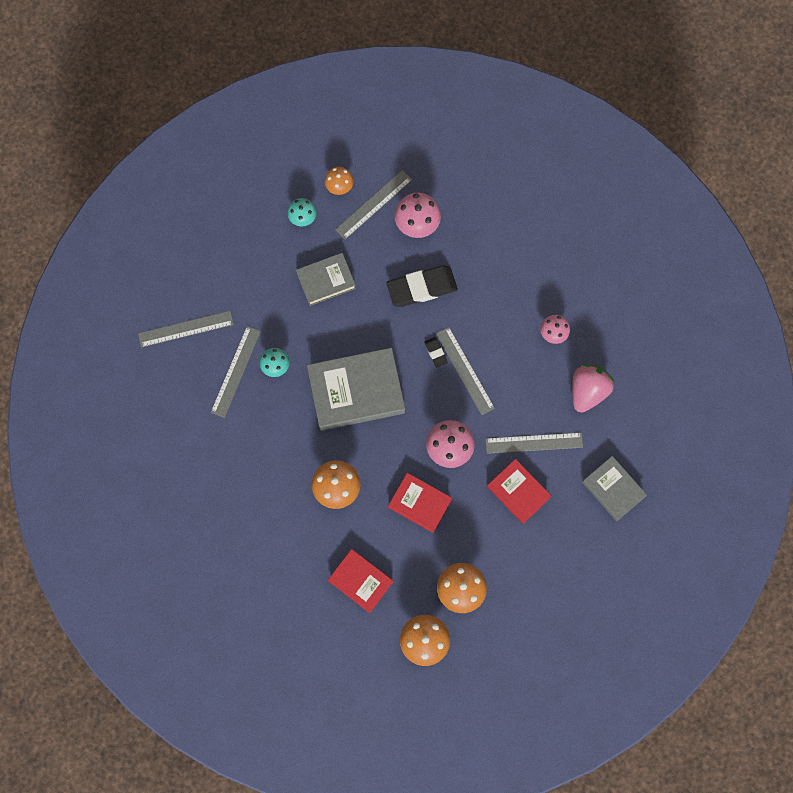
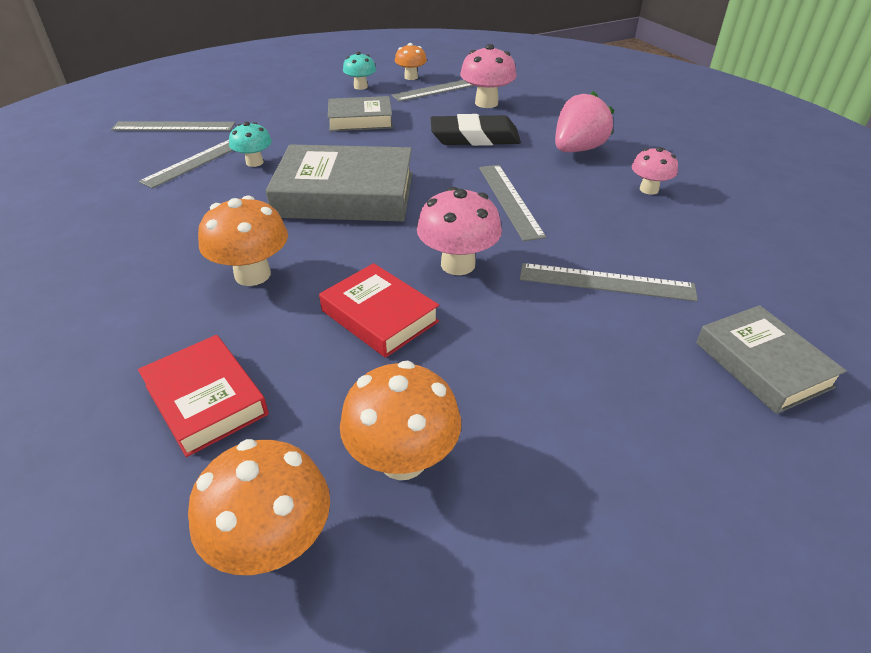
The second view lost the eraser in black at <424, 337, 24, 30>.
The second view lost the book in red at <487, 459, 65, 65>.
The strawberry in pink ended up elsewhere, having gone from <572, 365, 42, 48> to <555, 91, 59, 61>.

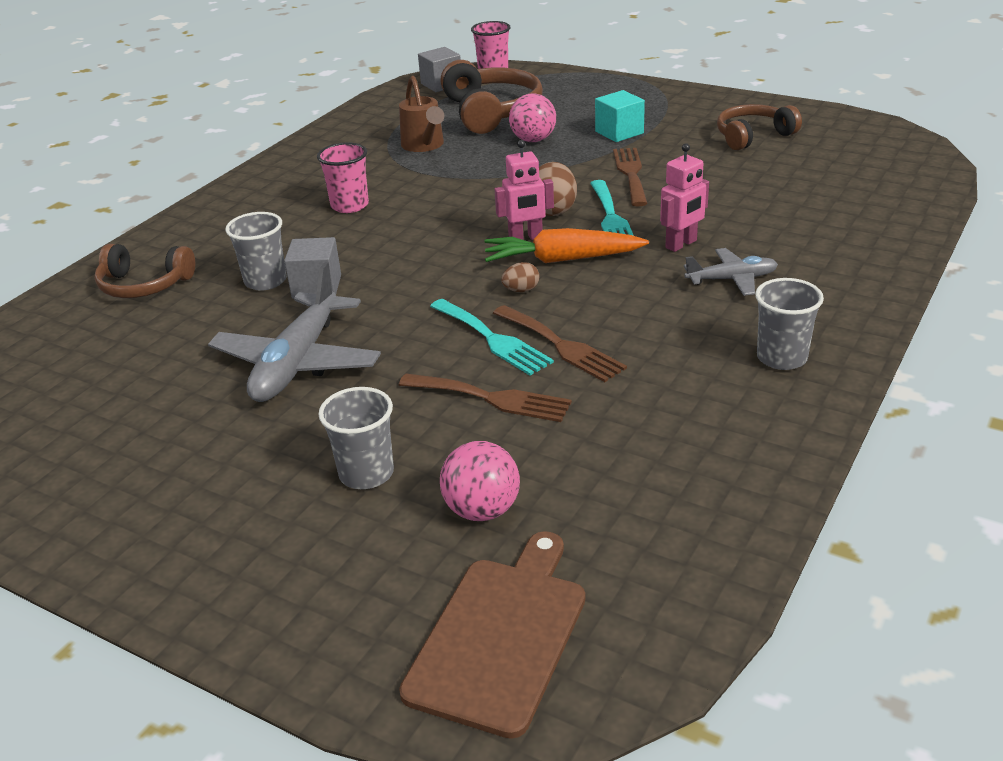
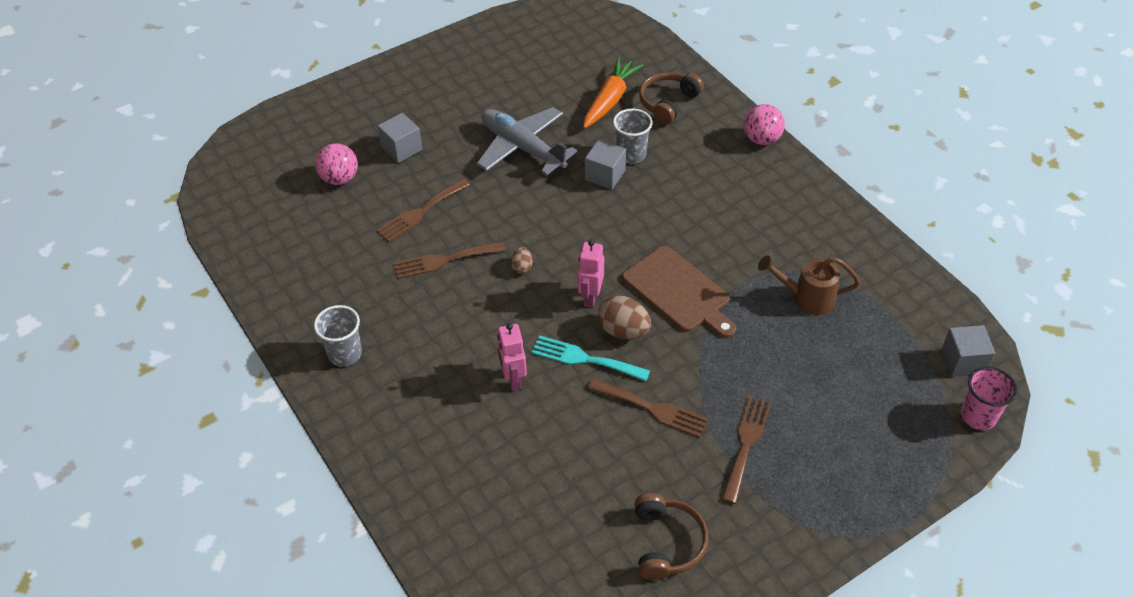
The second view lost the cup in pink at <317, 143, 52, 70>.
The second view lost the fork in turquoise at <430, 299, 124, 77>.
The second view lost the headphones in brown at <440, 60, 103, 74>.
The second view lost the plane in grey at <684, 248, 94, 48>.
The cutting board in brown ended up elsewhere, having gone from <399, 531, 186, 208> to <622, 246, 114, 92>.
The carrot in orange ended up elsewhere, having gone from <485, 228, 164, 35> to <583, 57, 60, 71>.
The ball in pink ended up elsewhere, having gone from <509, 93, 47, 49> to <744, 104, 41, 41>.
Where the cup in grey stood at <318, 387, 76, 102>, the cube in grey came to stand at <378, 113, 44, 50>.
Where the cube in turquoise stood at <595, 90, 50, 52>, the fork in brown came to stand at <722, 396, 49, 108>.

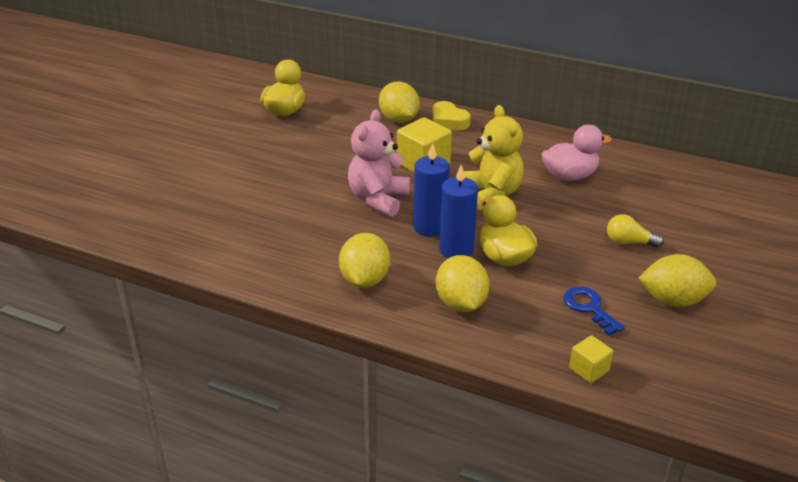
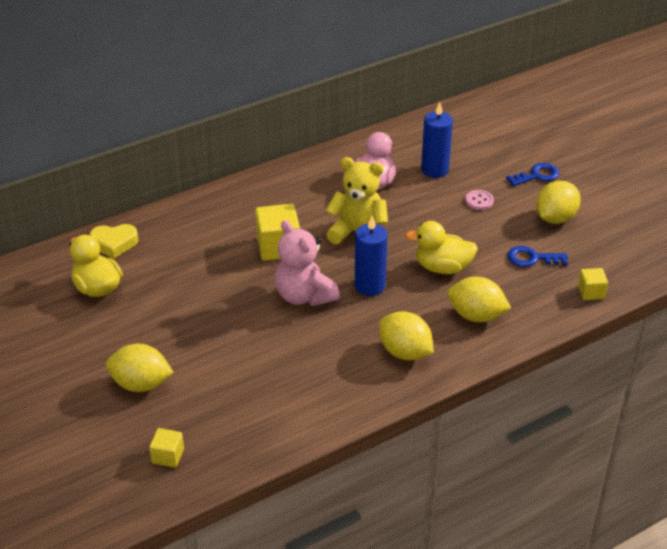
The second view gained the cube in yellow at <149, 428, 35, 40>.
The second view gained the key in blue at <506, 163, 53, 23>.
The lemon in yellow ended up elsewhere, having gone from <379, 81, 41, 42> to <106, 344, 68, 48>.
The heart in yellow ended up elsewhere, having gone from <432, 101, 39, 29> to <89, 224, 49, 34>.
The candle in blue ended up elsewhere, having gone from <439, 165, 39, 93> to <421, 102, 32, 76>.
Where the light bulb in yellow stood at <607, 214, 57, 34>, the button in pink came to stand at <465, 190, 29, 20>.

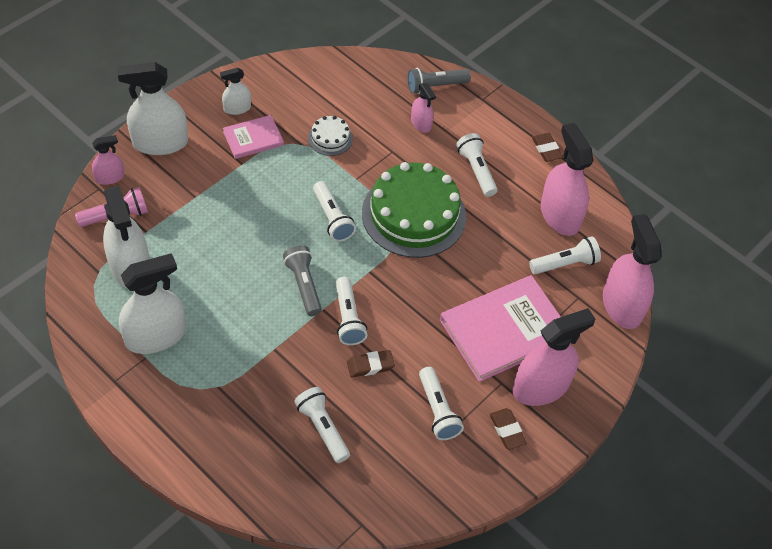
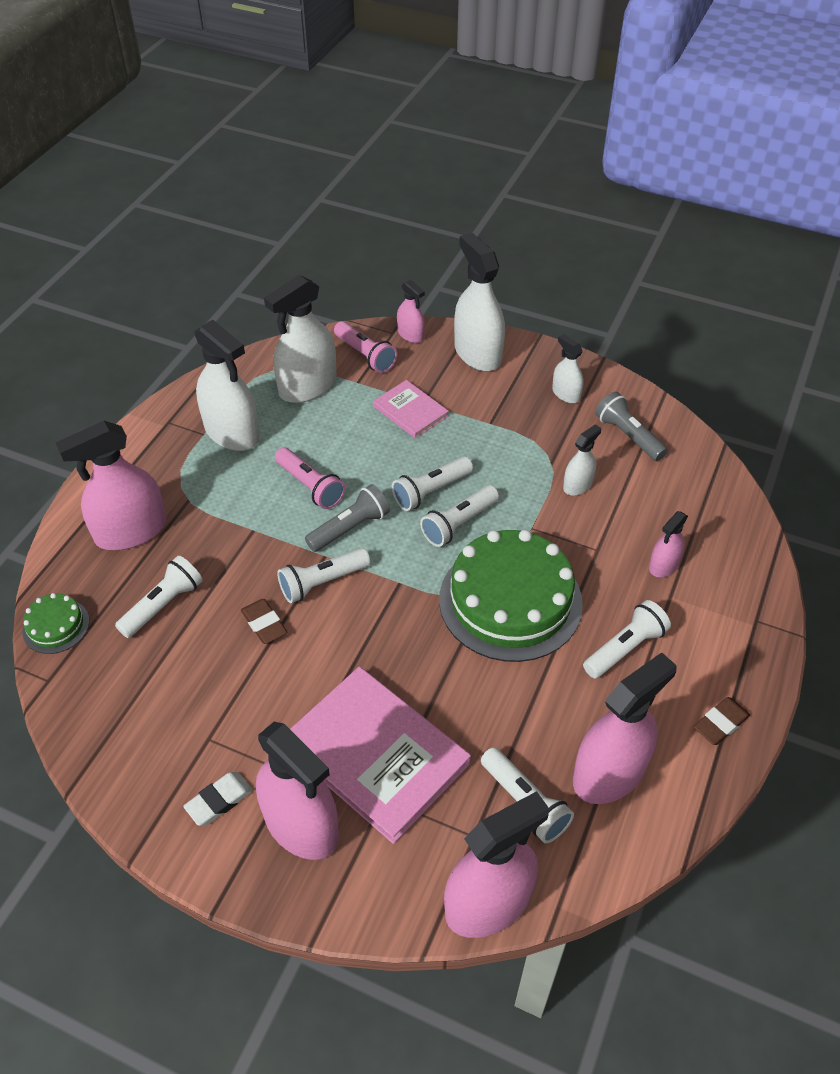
The second view gained the cake in green at <22, 593, 67, 61>.
The second view gained the spray bottle in pink at <56, 421, 111, 129>.
The second view gained the flashlight in pink at <275, 448, 70, 61>.
The book in pink ended up elsewhere, having gone from <223, 115, 61, 44> to <373, 380, 76, 59>.
The flashlight in grey ended up elsewhere, having gone from <407, 68, 64, 26> to <595, 392, 73, 69>.
The flashlight in white ended up elsewhere, having gone from <419, 367, 45, 73> to <392, 456, 81, 55>.
Where the cake in white stood at <308, 116, 45, 40>, the spray bottle in white came to stand at <563, 424, 38, 72>.
What was the eraser in brown at <490, 408, 37, 42> turned into the eraser in white at <183, 772, 70, 54>.

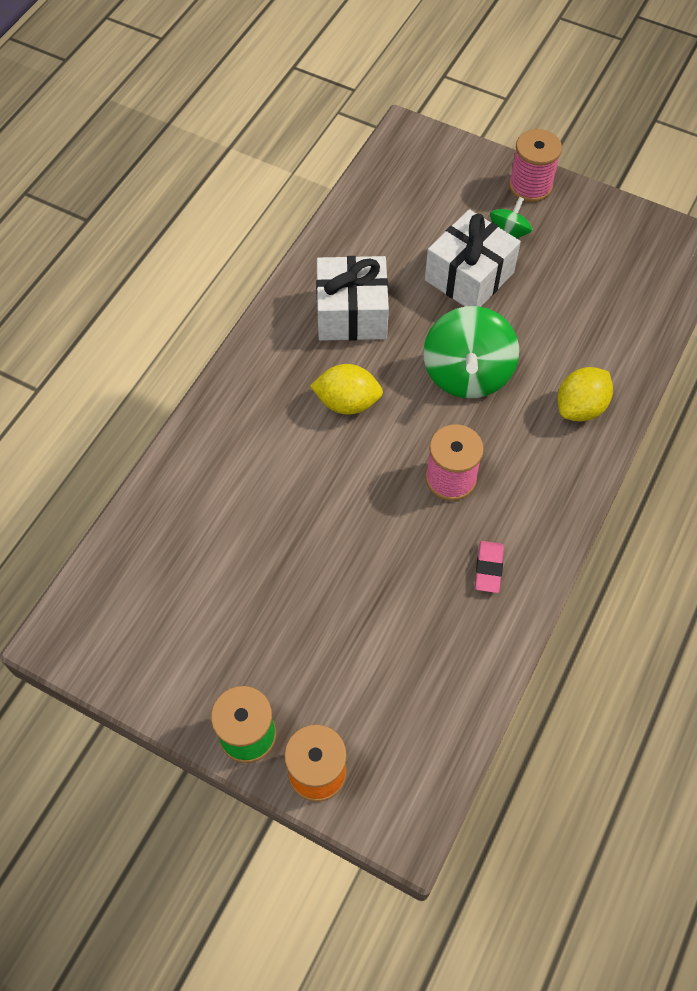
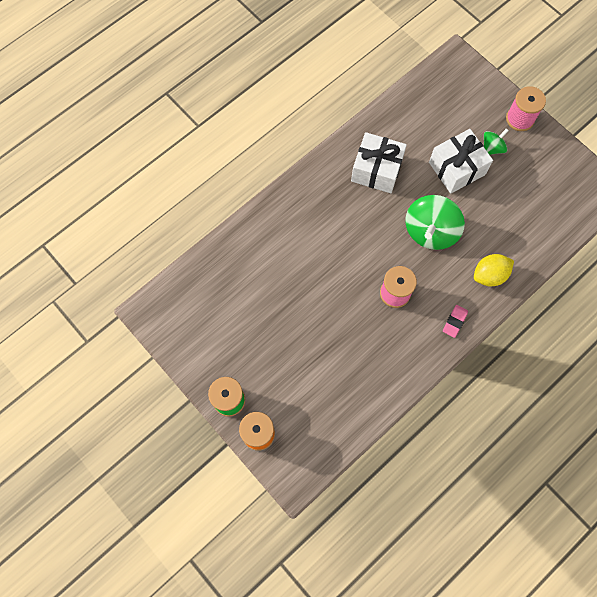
The second view lost the lemon in yellow at <310, 364, 73, 51>.
The eraser in pink ended up elsewhere, having gone from <475, 541, 29, 52> to <443, 305, 25, 33>.

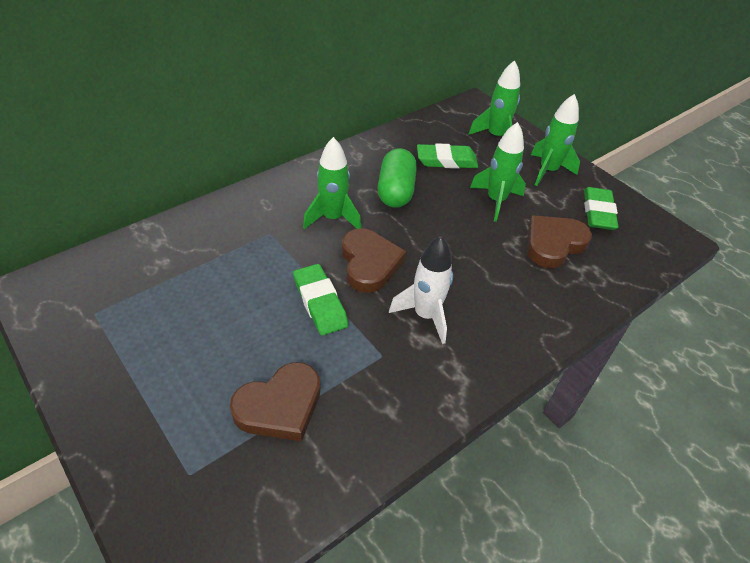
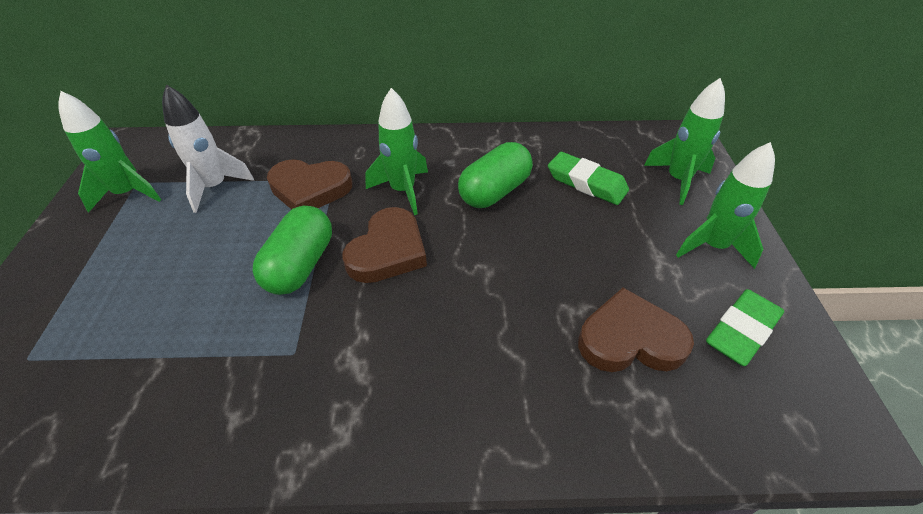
The heart in brown ended up elsewhere, having gone from <230, 362, 90, 79> to <267, 159, 85, 51>.
The rocket in white ended up elsewhere, having gone from <389, 236, 64, 108> to <162, 85, 92, 128>.
The rocket in green ended up elsewhere, having gone from <470, 122, 56, 100> to <58, 91, 103, 122>.
Where the eraser in green stood at <293, 264, 55, 71>, the capsule in green came to stand at <253, 206, 79, 89>.

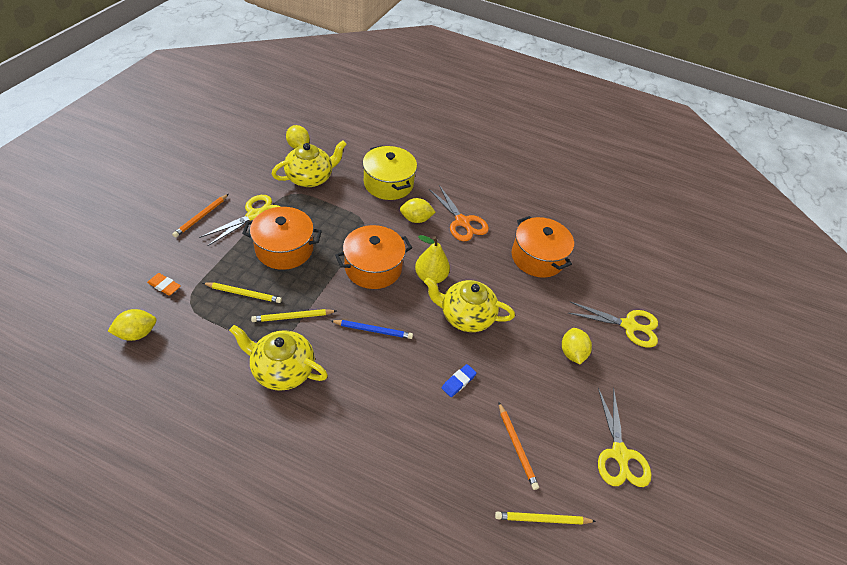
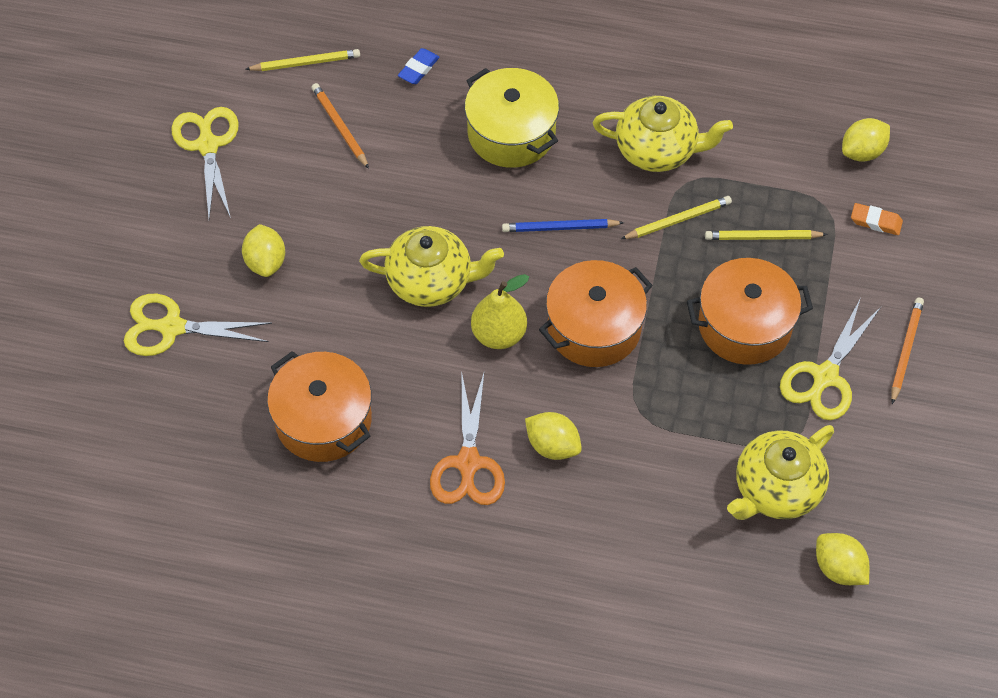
The pot in yellow ended up elsewhere, having gone from <363, 145, 54, 55> to <465, 68, 94, 100>.
The eraser in blue ended up elsewhere, having gone from <442, 364, 35, 33> to <398, 48, 42, 36>.
The lemon in yellow at <400, 198, 36, 25> ended up facing another way, 45 degrees clockwise from before.
The scissors in orange at <429, 185, 60, 56> ended up facing another way, 135 degrees counterclockwise from before.

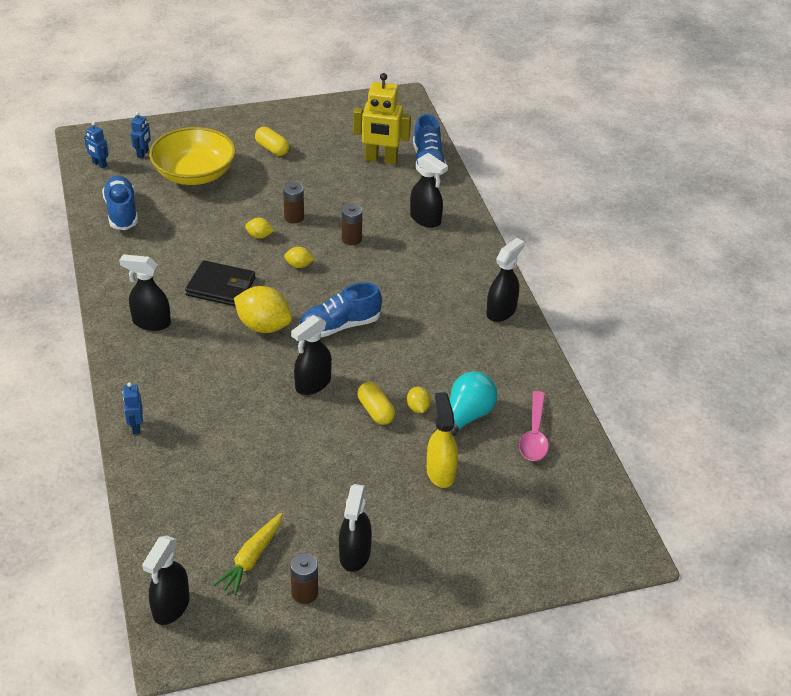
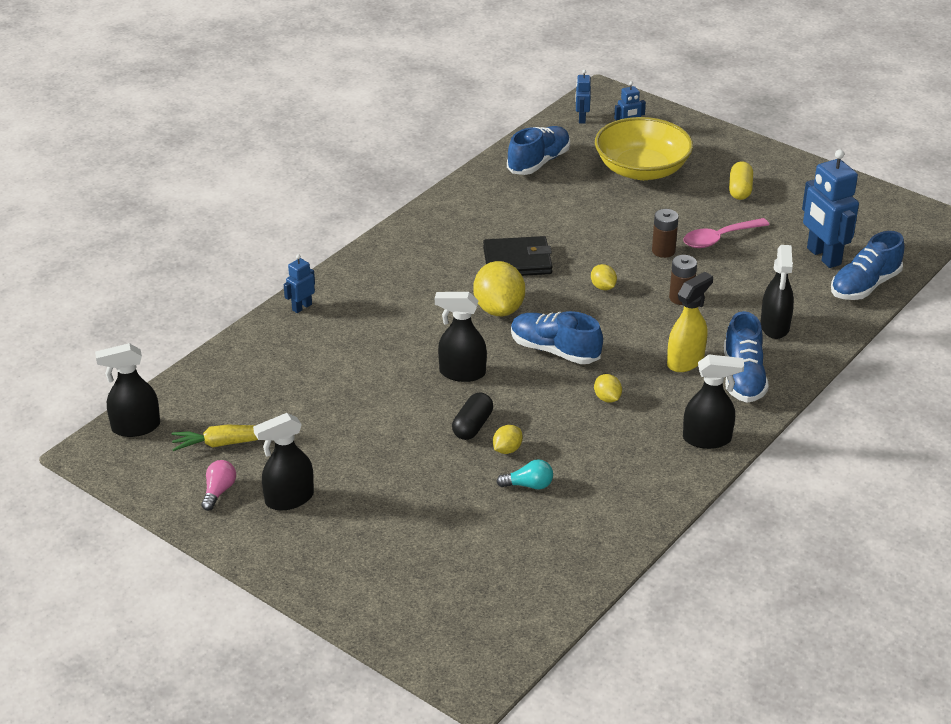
The second view lost the spray bottle in black at <119, 254, 52, 77>.
The second view gained the shoe in blue at <724, 311, 45, 92>.
The lemon in yellow ended up elsewhere, having gone from <245, 218, 29, 21> to <594, 374, 28, 29>.
The spray bottle in yellow ended up elsewhere, having gone from <427, 392, 31, 96> to <667, 272, 46, 100>.
The spoon in pink ended up elsewhere, having gone from <519, 391, 30, 70> to <683, 218, 87, 30>.
Where the battery in brown stood at <290, 553, 28, 51>, the light bulb in pink came to stand at <201, 460, 35, 51>.
What was the robot in yellow at <353, 73, 58, 91> turned into the robot in blue at <802, 150, 57, 118>.
What was the capsule in yellow at <357, 382, 38, 43> turned into the capsule in black at <452, 392, 41, 48>.
The wallet in black at <185, 260, 70, 46> ended up facing another way, 75 degrees counterclockwise from before.
The size of the light bulb in turquoise at <433, 371, 64, 65> changed by a factor of 0.54.

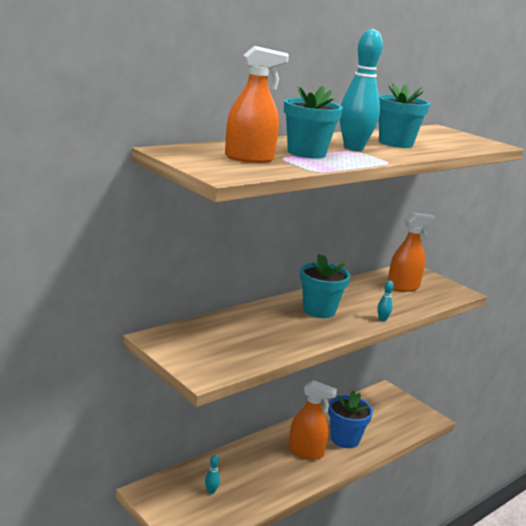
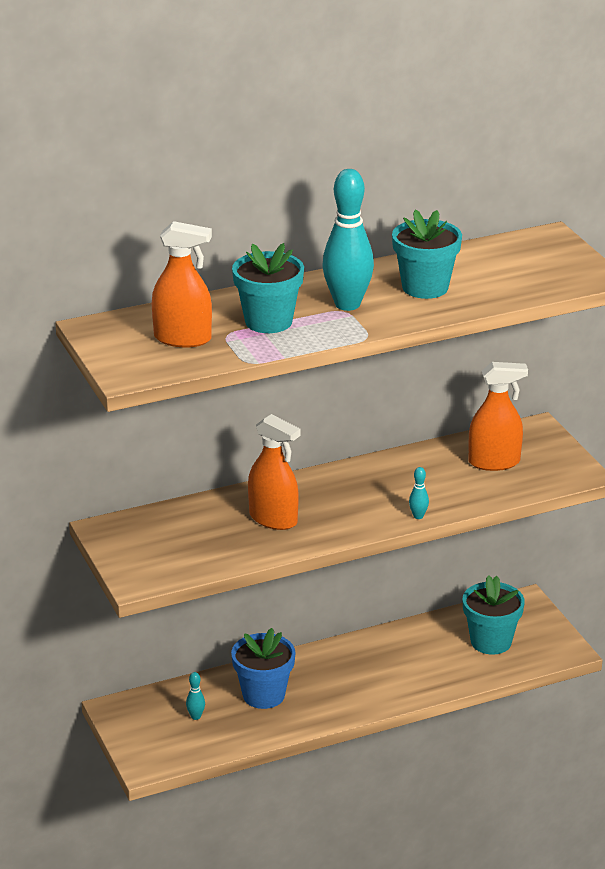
The spray bottle in orange ended up elsewhere, having gone from <288, 380, 49, 80> to <248, 414, 52, 116>.
The flower pot in turquoise ended up elsewhere, having gone from <300, 254, 50, 64> to <463, 575, 62, 80>.
The flower pot in blue ended up elsewhere, having gone from <328, 390, 45, 58> to <231, 628, 64, 81>.

